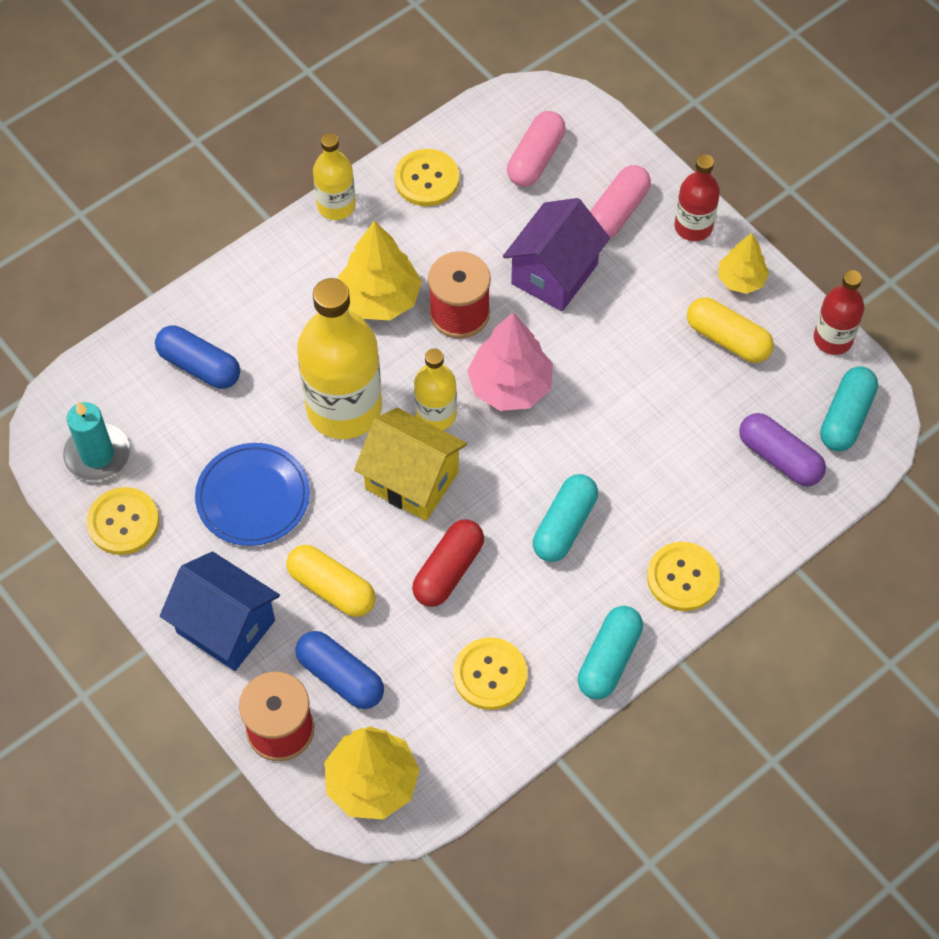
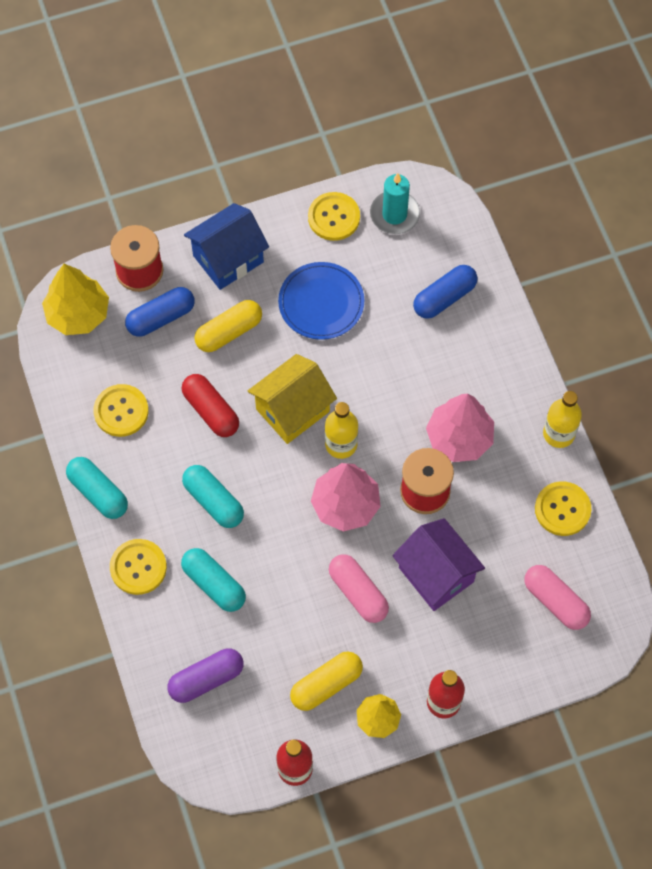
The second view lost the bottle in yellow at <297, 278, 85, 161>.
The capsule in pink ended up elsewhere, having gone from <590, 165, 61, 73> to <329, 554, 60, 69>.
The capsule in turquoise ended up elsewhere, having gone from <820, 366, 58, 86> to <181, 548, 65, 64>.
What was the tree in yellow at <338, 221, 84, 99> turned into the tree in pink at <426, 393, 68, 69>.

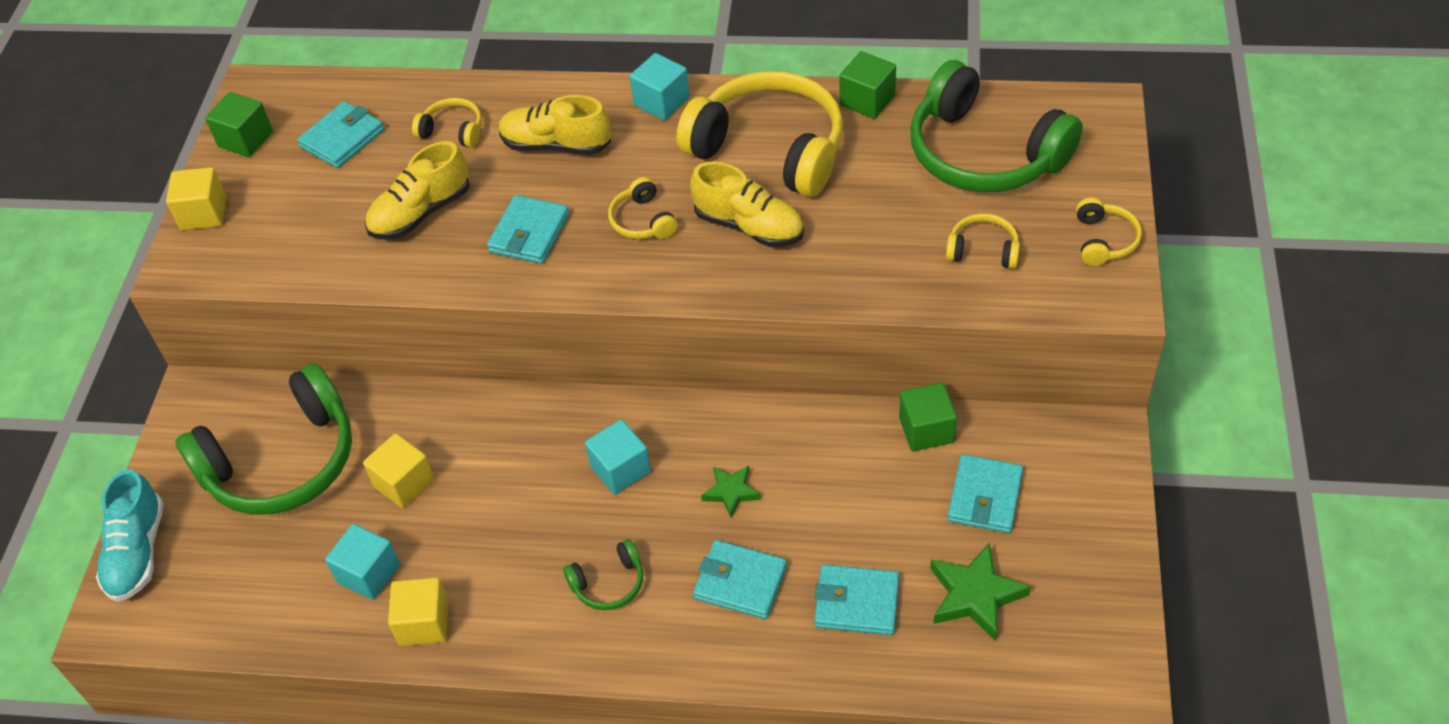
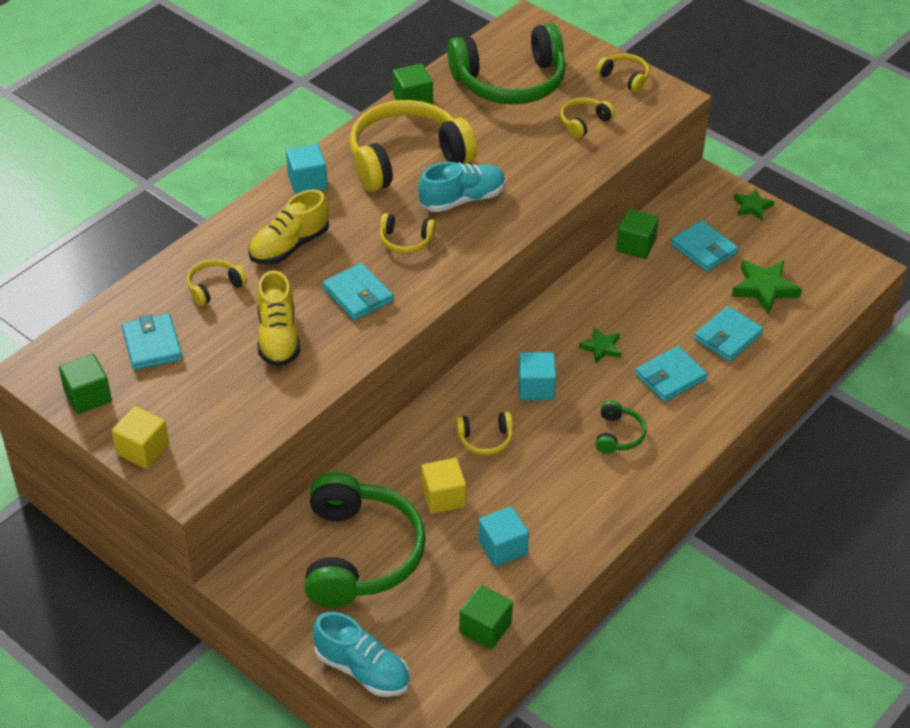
The second view lost the cube in yellow at <388, 577, 61, 69>.
The second view gained the headphones in yellow at <456, 412, 57, 43>.
The second view gained the cube in green at <459, 585, 54, 64>.
The second view gained the star in green at <734, 188, 40, 32>.
What was the shoe in yellow at <690, 161, 114, 86> turned into the shoe in turquoise at <418, 162, 87, 50>.

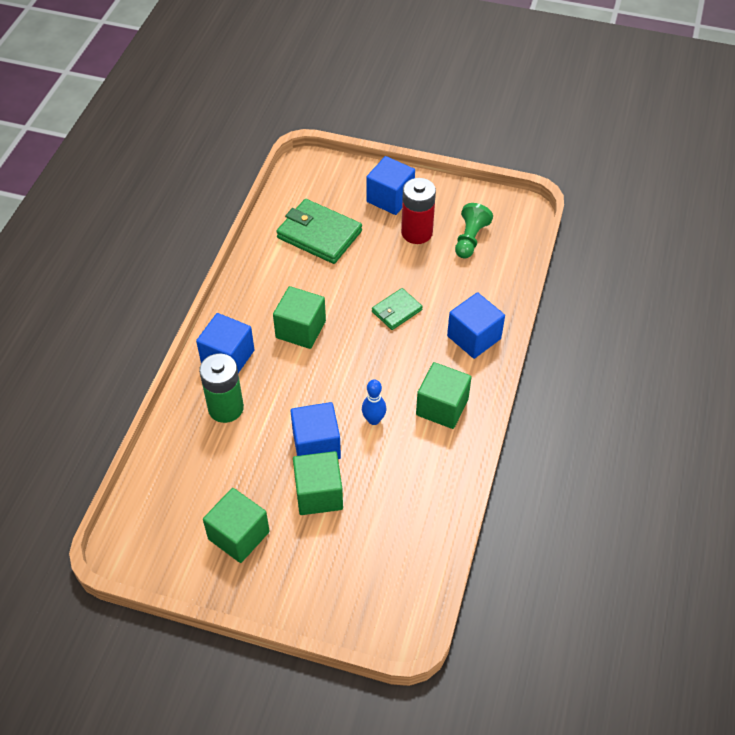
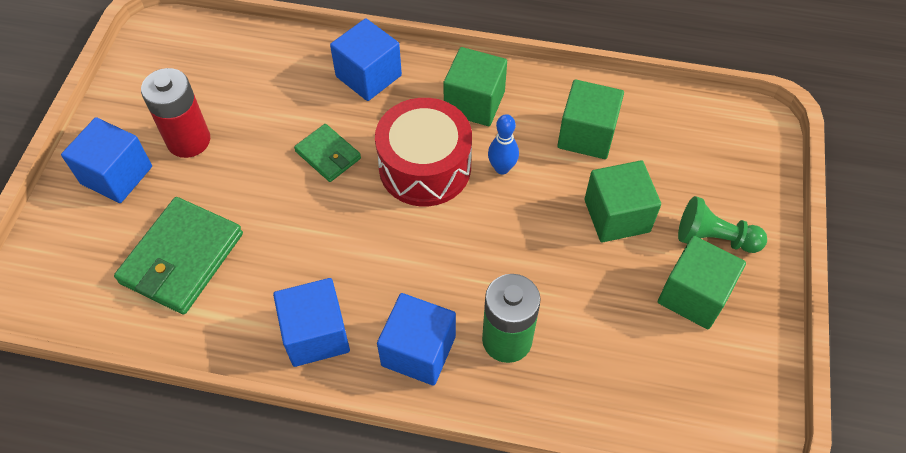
The second view gained the drum in red at <375, 98, 97, 108>.
The cube in green ended up elsewhere, having gone from <273, 286, 53, 63> to <557, 79, 67, 80>.
The cube in blue ended up elsewhere, having gone from <291, 402, 50, 57> to <273, 278, 77, 89>.
The pawn in green ended up elsewhere, having gone from <455, 203, 38, 55> to <678, 196, 89, 57>.

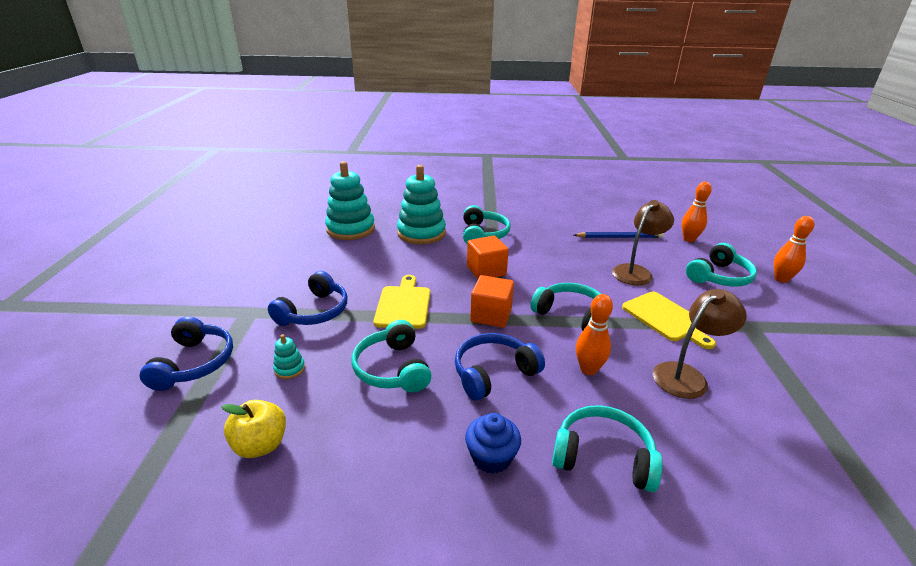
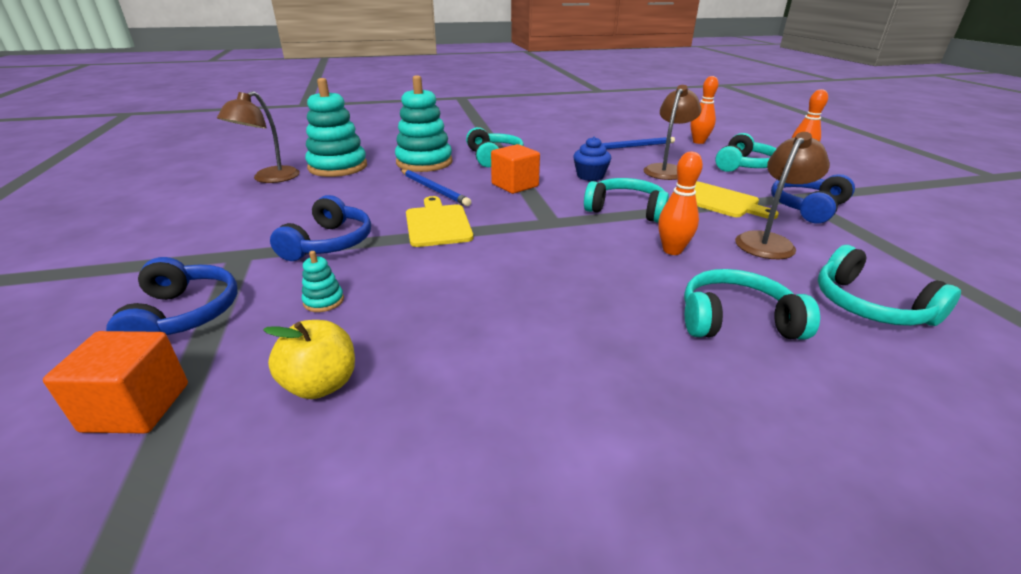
The second view gained the lamp in brown at <217, 91, 83, 92>.
The second view gained the pencil in blue at <401, 169, 70, 37>.
The headphones in turquoise ended up elsewhere, having gone from <352, 320, 80, 73> to <818, 245, 143, 81>.
The headphones in blue ended up elsewhere, having gone from <455, 333, 90, 68> to <771, 174, 84, 50>.
The cupcake in blue ended up elsewhere, having gone from <465, 413, 56, 61> to <573, 136, 38, 45>.
The cube in orange ended up elsewhere, having gone from <470, 275, 44, 53> to <43, 331, 145, 102>.

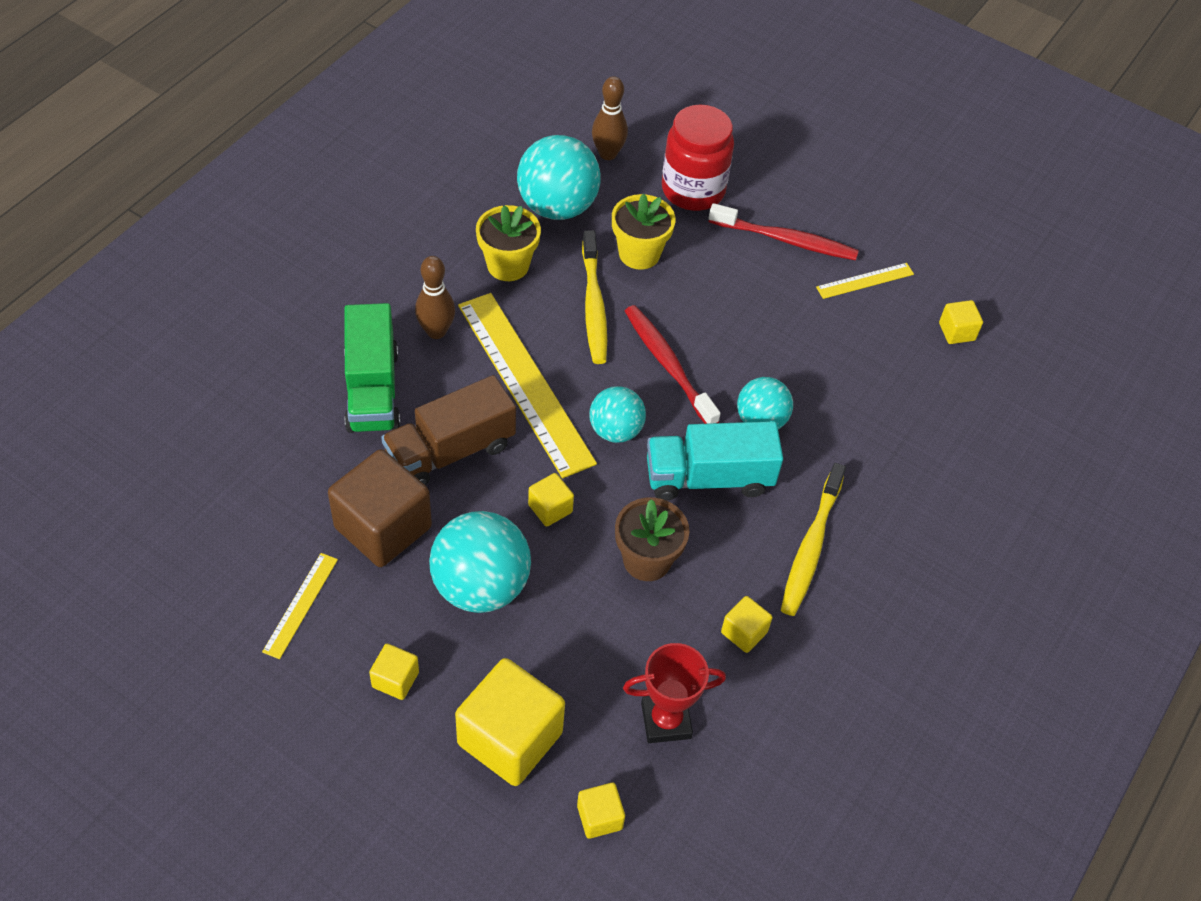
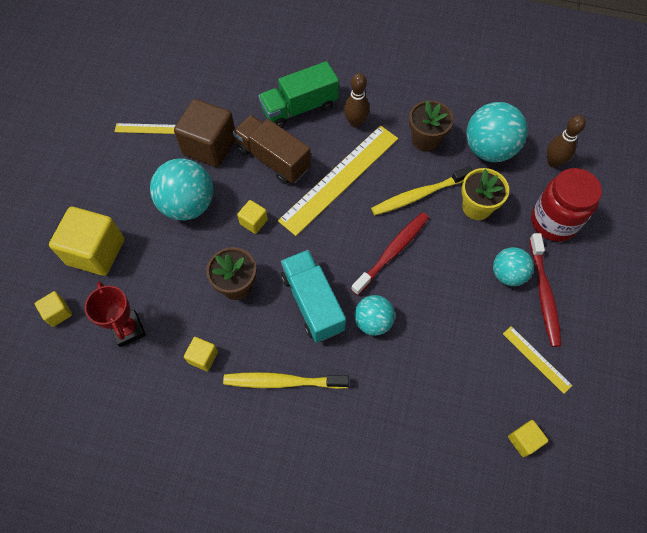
The second view lost the cube in yellow at <369, 644, 50, 56>.
The ball in turquoise ended up elsewhere, having gone from <590, 386, 56, 57> to <493, 247, 41, 39>.
What was the flower pot in yellow at <476, 205, 65, 76> turned into the flower pot in brown at <409, 100, 44, 52>.

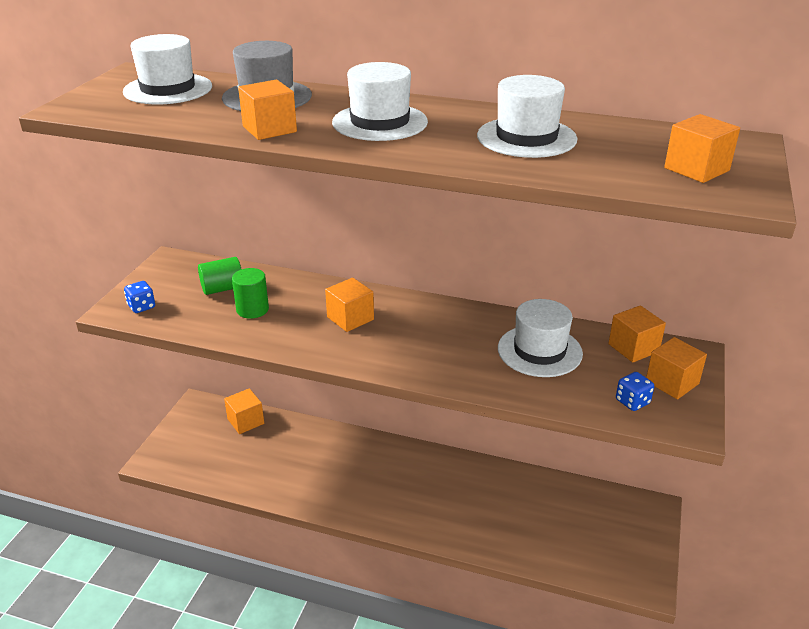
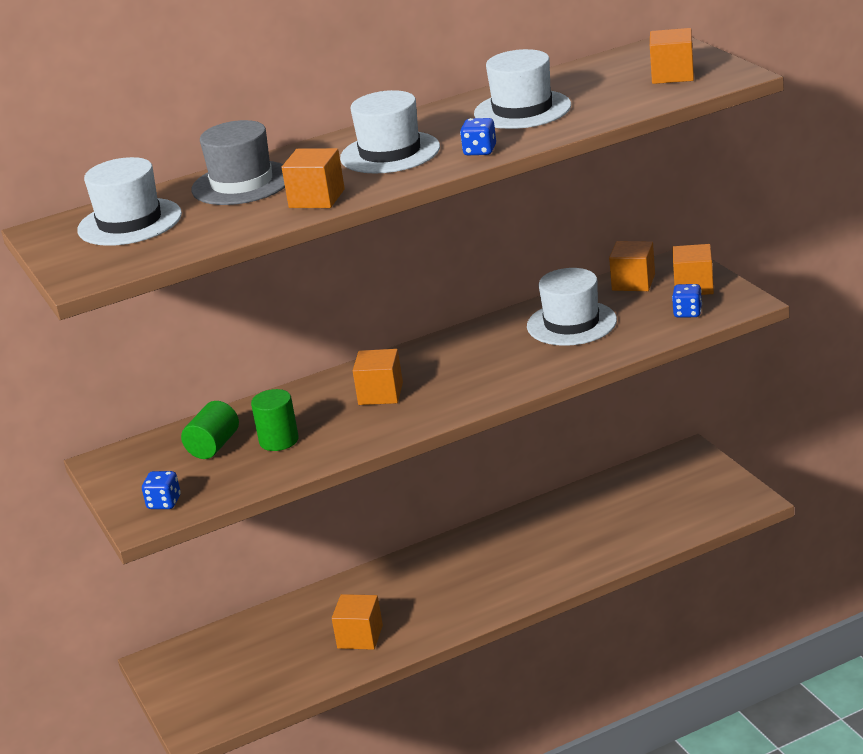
The second view gained the dice in blue at <460, 118, 36, 37>.
The cube in orange ended up elsewhere, having gone from <224, 388, 40, 46> to <332, 594, 51, 56>.

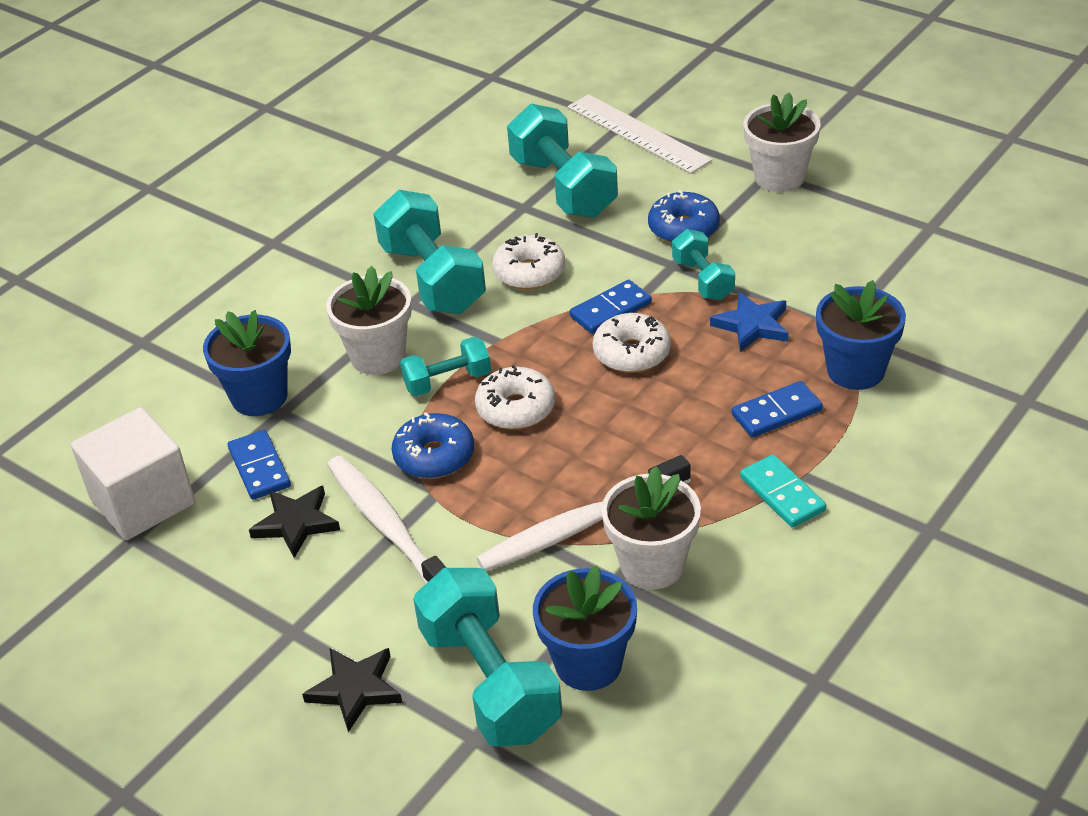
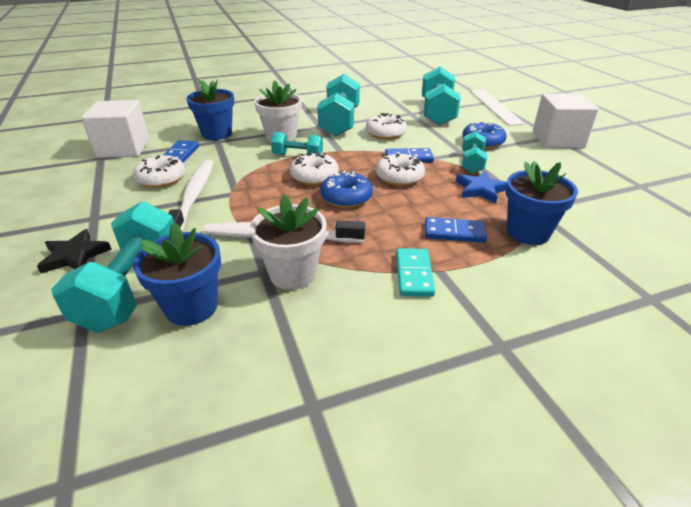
The donut in blue ended up elsewhere, having gone from <392, 412, 82, 67> to <320, 171, 53, 37>.
Where the star in black stood at <249, 486, 91, 72>, the donut in white came to stand at <133, 155, 52, 33>.
Where the flower pot in white stood at <744, 92, 77, 100>, the cube in white came to stand at <533, 93, 66, 55>.

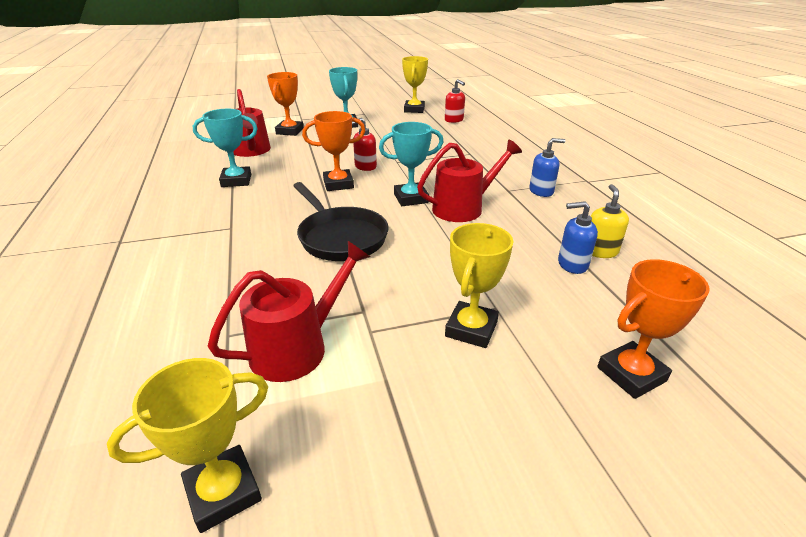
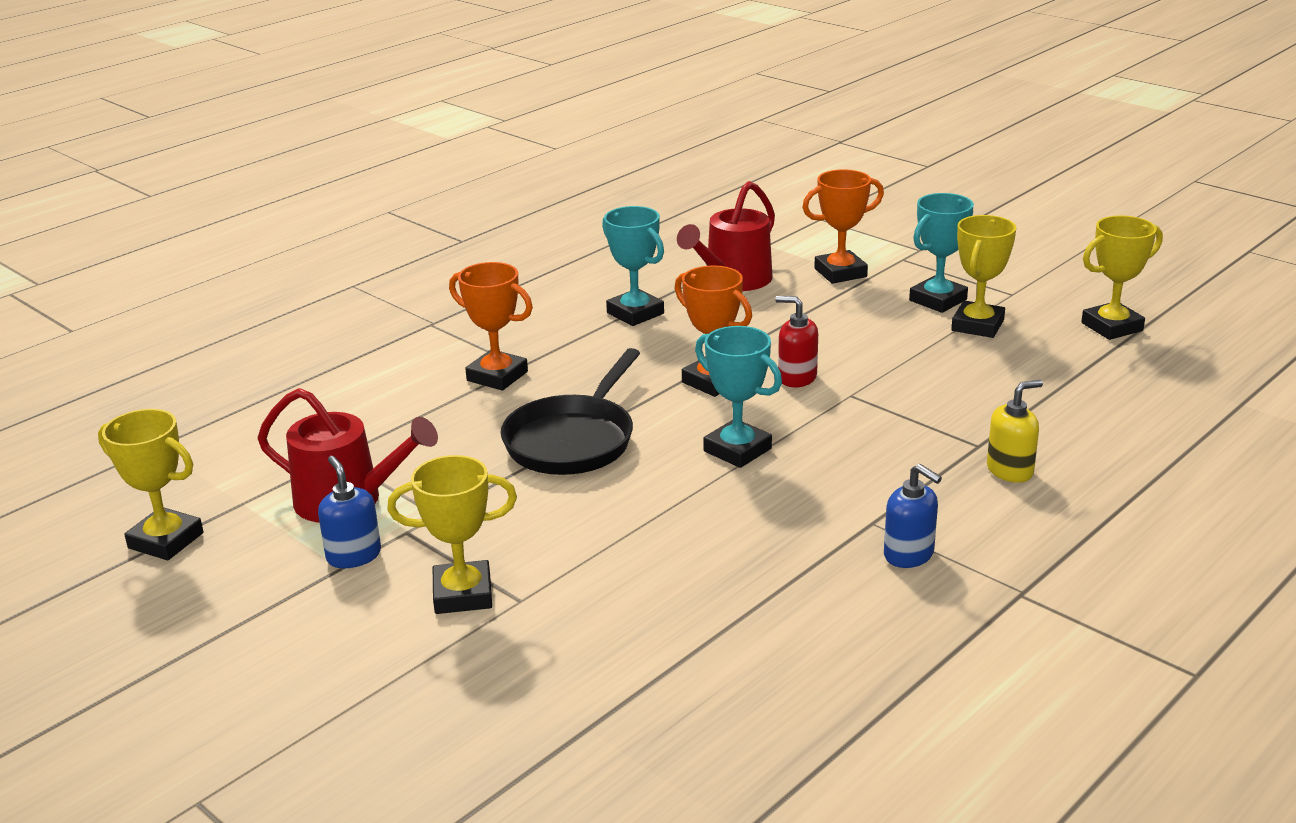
The second view lost the watering can in red at <417, 139, 105, 83>.
The second view lost the soap dispenser in red at <445, 79, 20, 44>.
The second view gained the trophy in yellow at <951, 215, 65, 123>.
The soap dispenser in blue ended up elsewhere, having gone from <558, 201, 40, 73> to <318, 456, 63, 112>.
The soap dispenser in yellow ended up elsewhere, having gone from <591, 184, 38, 74> to <987, 380, 56, 103>.
The trophy in orange ended up elsewhere, having gone from <597, 259, 113, 140> to <449, 262, 84, 129>.

